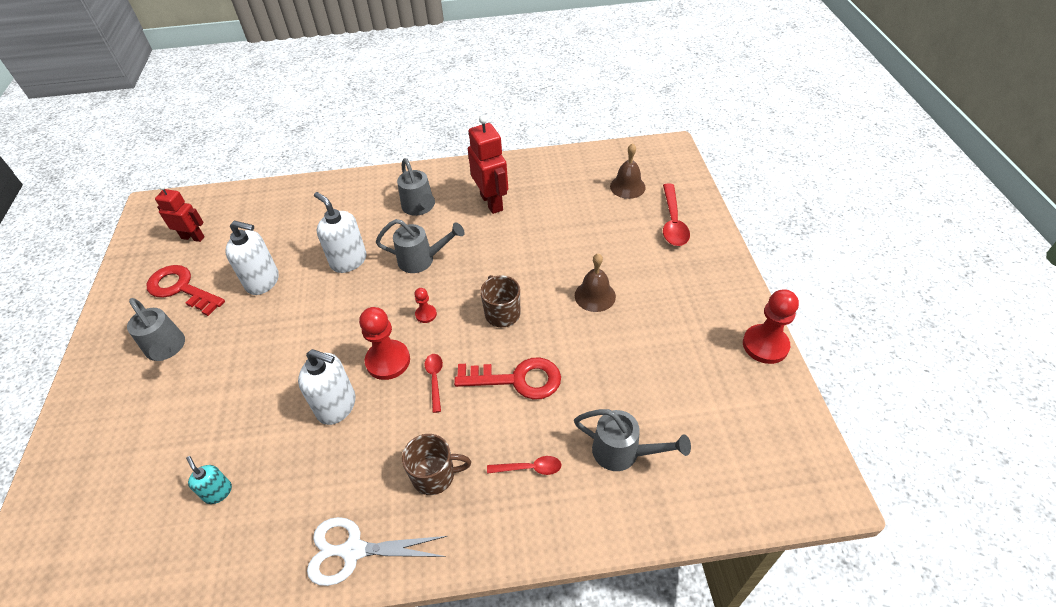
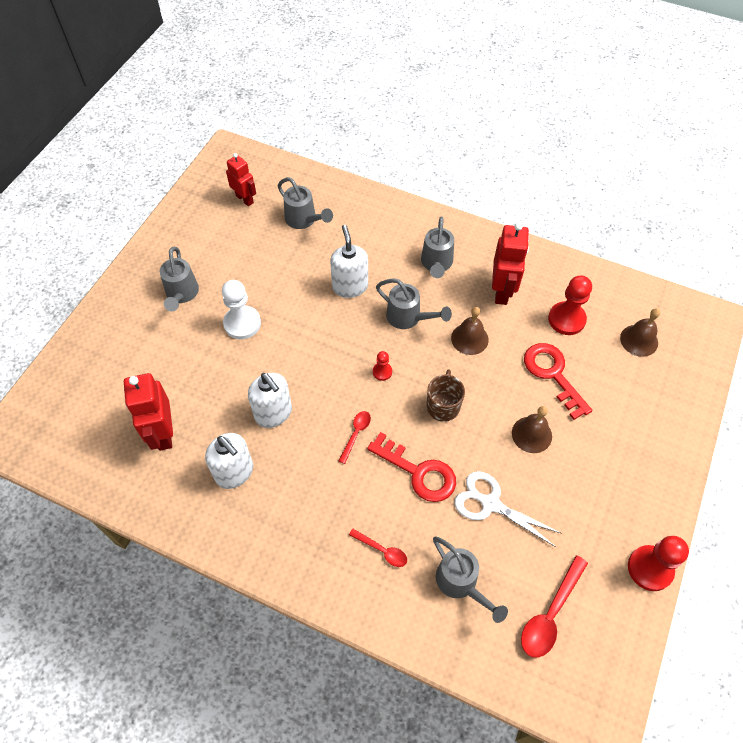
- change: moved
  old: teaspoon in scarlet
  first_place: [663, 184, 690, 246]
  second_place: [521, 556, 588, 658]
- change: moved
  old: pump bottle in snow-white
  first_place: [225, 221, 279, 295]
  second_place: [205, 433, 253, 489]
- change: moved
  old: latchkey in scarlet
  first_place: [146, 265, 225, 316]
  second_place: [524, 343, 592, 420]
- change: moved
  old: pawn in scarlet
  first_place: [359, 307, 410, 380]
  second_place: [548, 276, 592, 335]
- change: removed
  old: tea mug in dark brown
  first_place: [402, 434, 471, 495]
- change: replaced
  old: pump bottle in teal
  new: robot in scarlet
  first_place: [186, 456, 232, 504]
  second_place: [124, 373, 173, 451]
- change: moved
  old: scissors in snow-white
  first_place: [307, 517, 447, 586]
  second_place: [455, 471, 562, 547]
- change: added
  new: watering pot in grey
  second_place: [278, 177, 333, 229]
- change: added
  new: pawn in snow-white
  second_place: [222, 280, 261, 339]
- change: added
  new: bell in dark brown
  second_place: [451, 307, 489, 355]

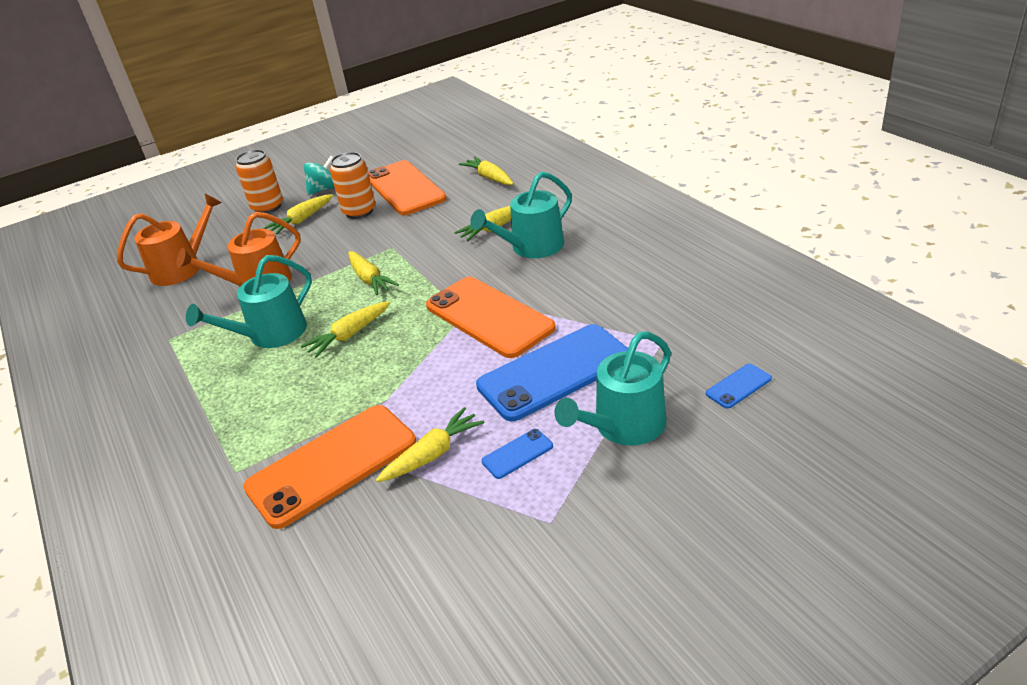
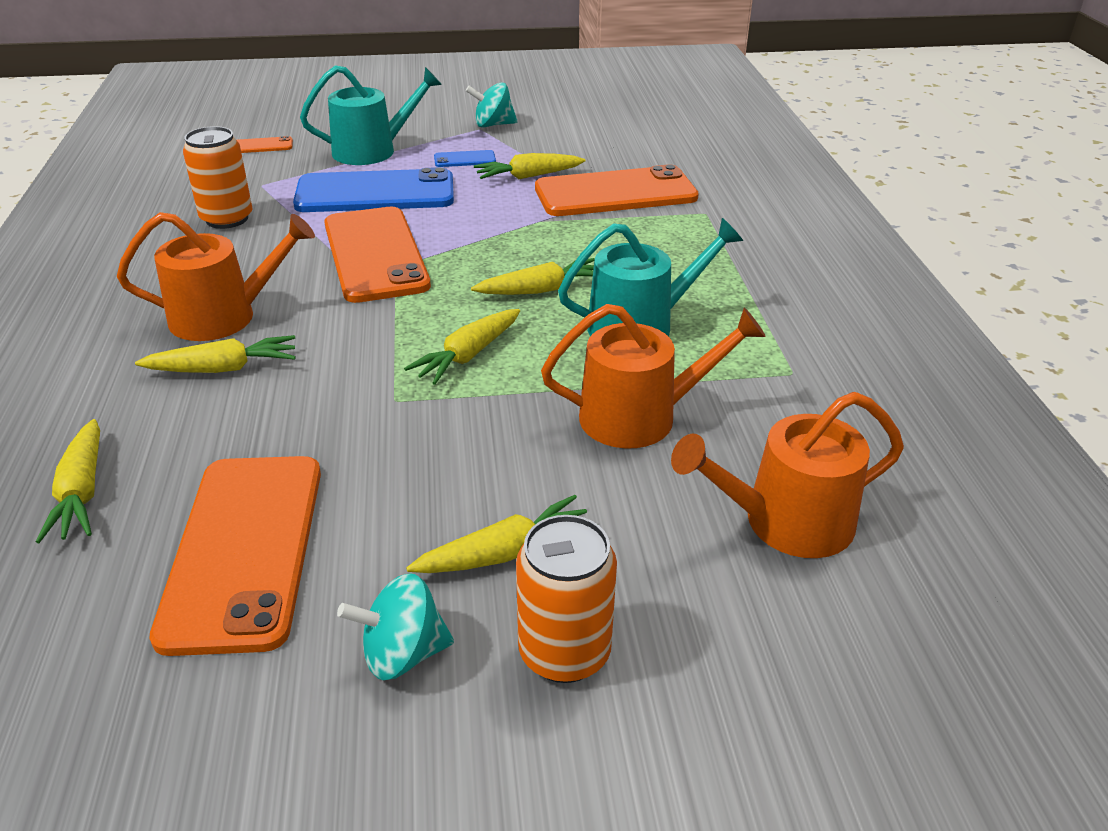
- change: moved
  old: can in orange-coloured
  first_place: [330, 152, 376, 219]
  second_place: [183, 126, 253, 229]
- change: recoloured
  old: watering pot in teal
  new: watering pot in orange-coloured
  first_place: [470, 171, 572, 258]
  second_place: [117, 212, 315, 341]
- change: turned
  old: root vegetable in bright yellow
  first_place: [348, 251, 399, 295]
  second_place: [404, 309, 520, 385]
  degrees: -135
- change: recoloured
  old: mobile phone in royal blue
  new: mobile phone in orange-coloured
  first_place: [706, 363, 772, 409]
  second_place: [237, 136, 293, 153]
- change: added
  new: whirligig in teal
  second_place: [466, 82, 517, 128]

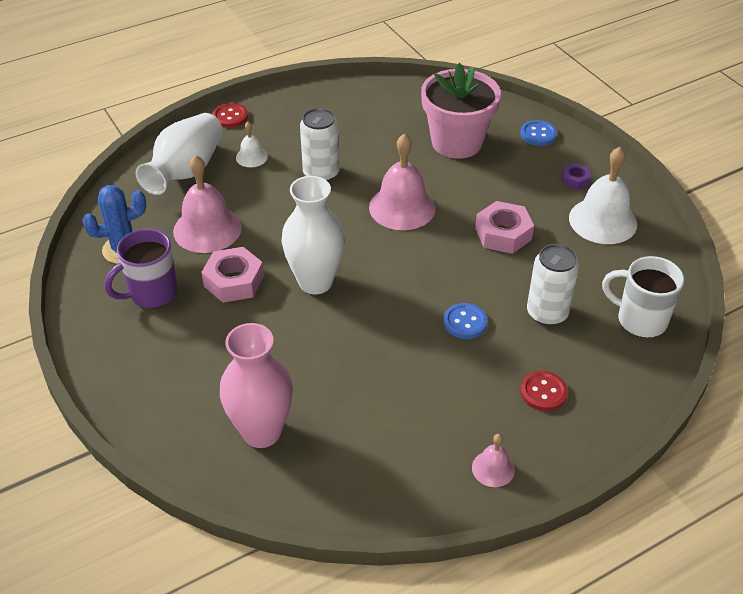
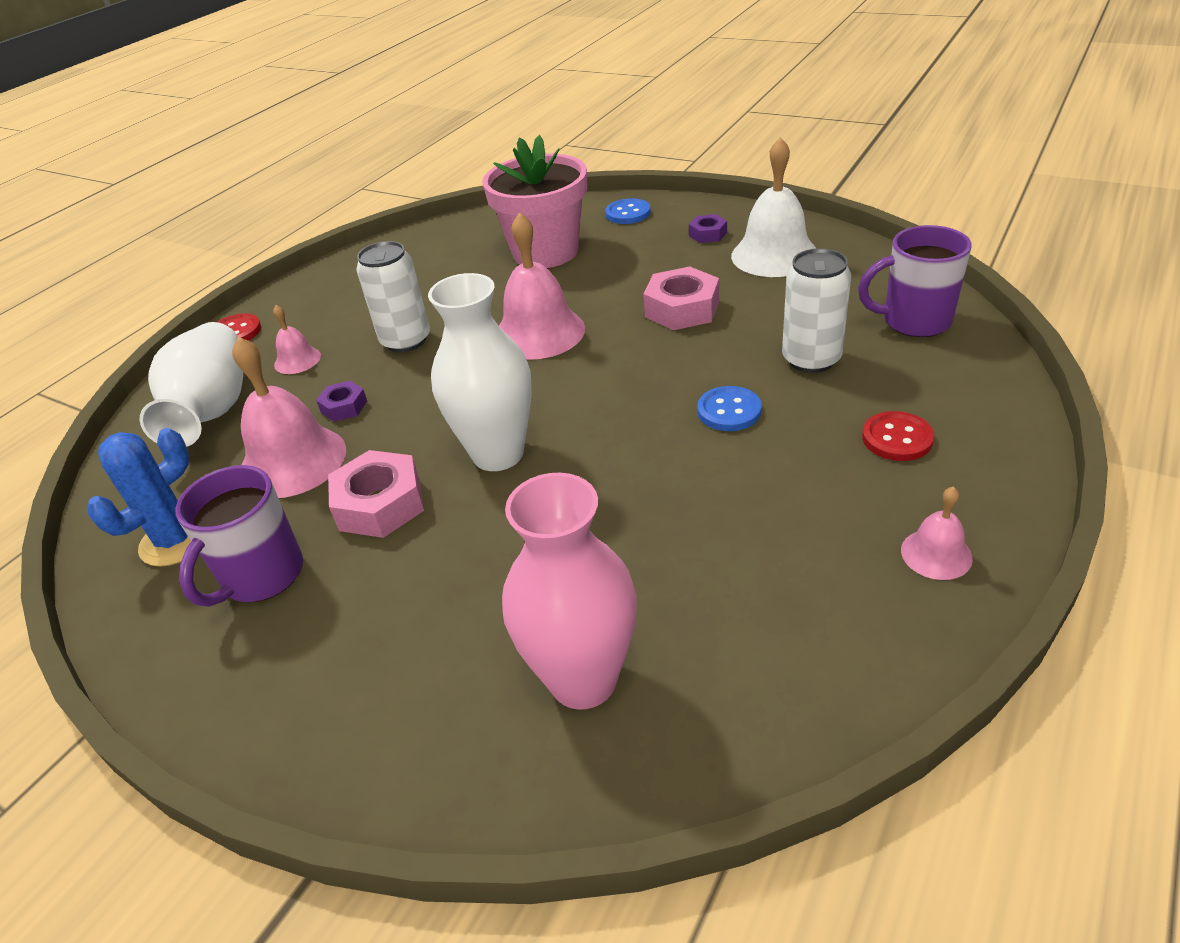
- change: recoloured
  old: bell in snow-white
  new: bell in pink
  first_place: [236, 122, 268, 167]
  second_place: [273, 305, 321, 374]
- change: recoloured
  old: tea mug in snow-white
  new: tea mug in royal purple
  first_place: [602, 256, 684, 338]
  second_place: [858, 225, 972, 337]
- change: added
  new: nut in royal purple
  second_place: [316, 381, 367, 422]

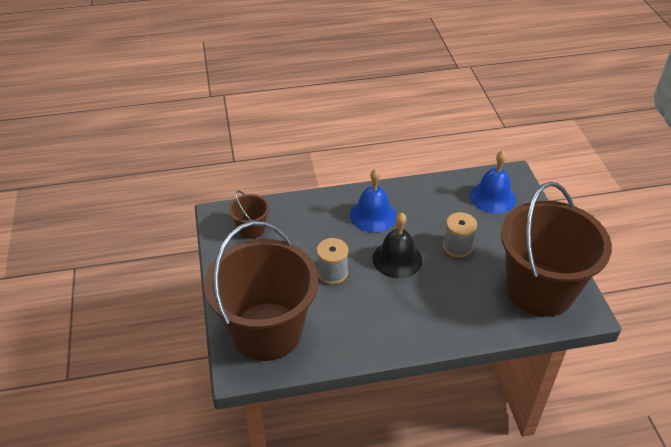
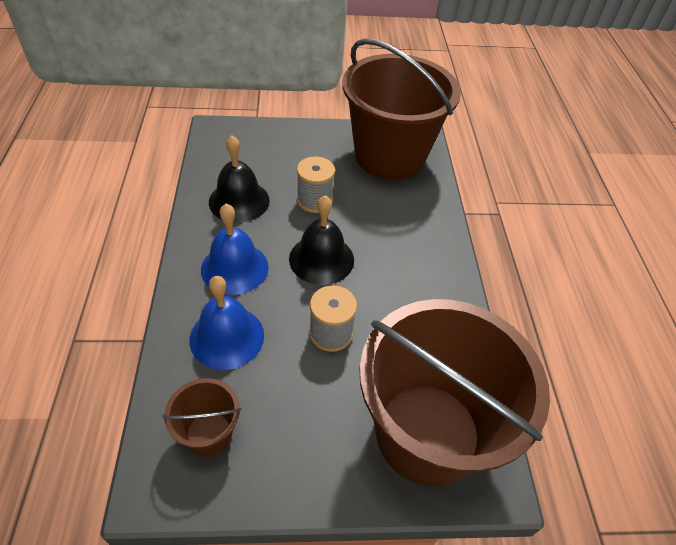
- change: moved
  old: bell in royal blue
  first_place: [470, 151, 516, 214]
  second_place: [190, 276, 264, 370]
- change: added
  new: bell in jet-black
  second_place: [209, 136, 270, 223]

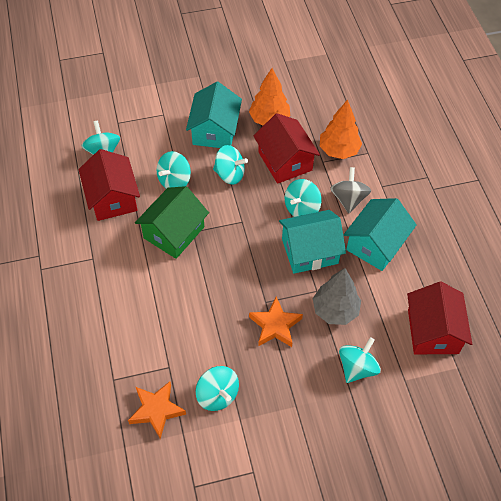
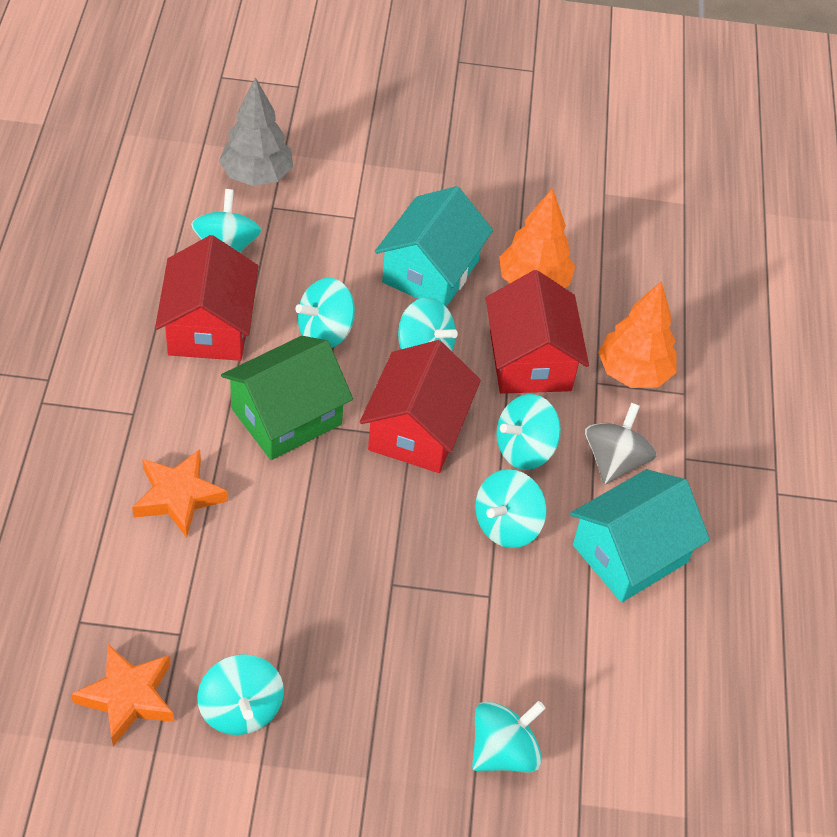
- change: replaced
  old: cottage in teal
  new: whirligig in teal
  first_place: [279, 210, 346, 274]
  second_place: [475, 469, 547, 548]
- change: moved
  old: tree in grey
  first_place: [313, 268, 361, 325]
  second_place: [219, 77, 293, 186]
- change: moved
  old: cottage in scarlet
  first_place: [407, 282, 472, 354]
  second_place: [360, 340, 481, 473]
- change: moved
  old: star shape in orange-coloured
  first_place: [249, 296, 303, 347]
  second_place: [132, 449, 228, 538]

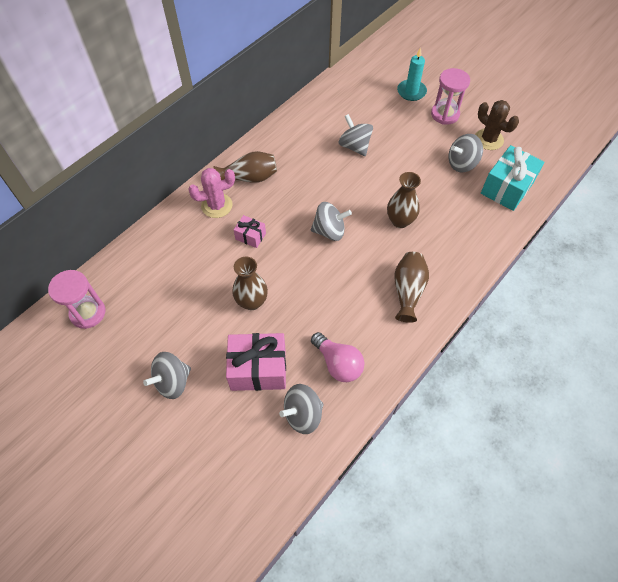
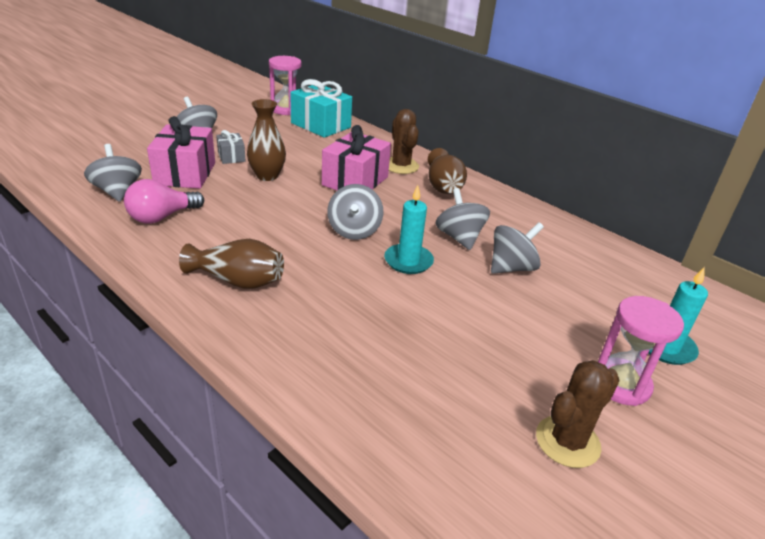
- change: moved
  old: whirligig in grey
  first_place: [449, 134, 483, 172]
  second_place: [435, 188, 490, 250]
- change: moved
  old: present in teal
  first_place: [481, 145, 545, 211]
  second_place: [290, 79, 352, 138]
- change: recoloured
  old: saguaro cactus in pink
  new: saguaro cactus in dark brown
  first_place: [188, 168, 235, 218]
  second_place: [389, 109, 419, 174]
- change: removed
  old: flower vase in dark brown
  first_place: [387, 172, 421, 228]
- change: resized
  old: present in pink
  first_place: [234, 215, 266, 248]
  second_place: [322, 125, 391, 190]
  factor: 1.94
- change: added
  new: present in grey
  second_place: [216, 130, 245, 164]
- change: added
  new: wax candle in teal
  second_place: [384, 185, 434, 274]

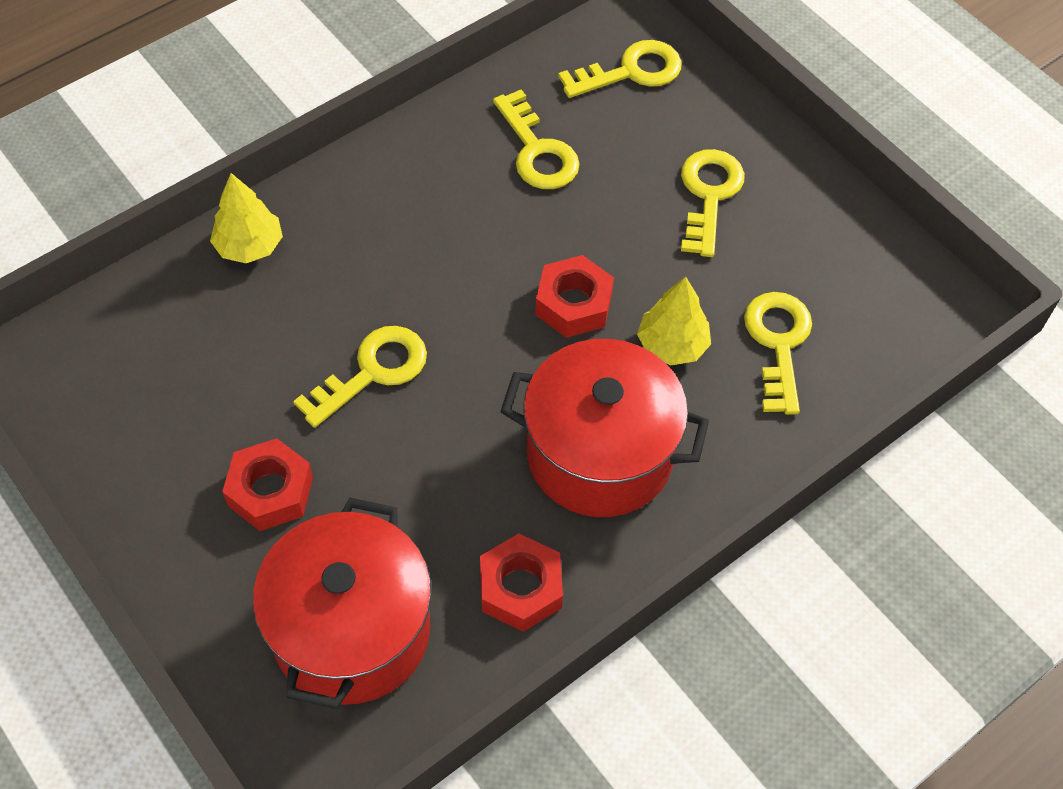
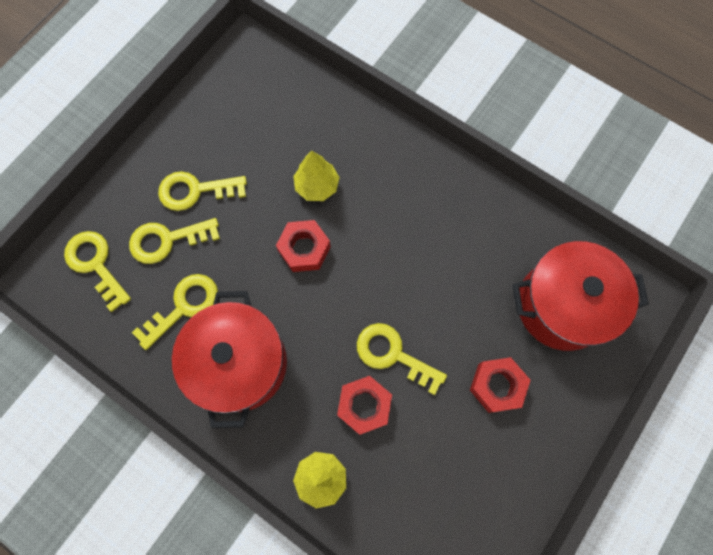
- change: moved
  old: latchkey in bright yellow
  first_place: [744, 292, 812, 415]
  second_place: [129, 218, 220, 264]
- change: moved
  old: stockpot in scarlet
  first_place: [500, 339, 709, 517]
  second_place: [172, 291, 287, 428]
- change: moved
  old: nut in scarlet
  first_place: [480, 533, 563, 632]
  second_place: [337, 376, 392, 435]

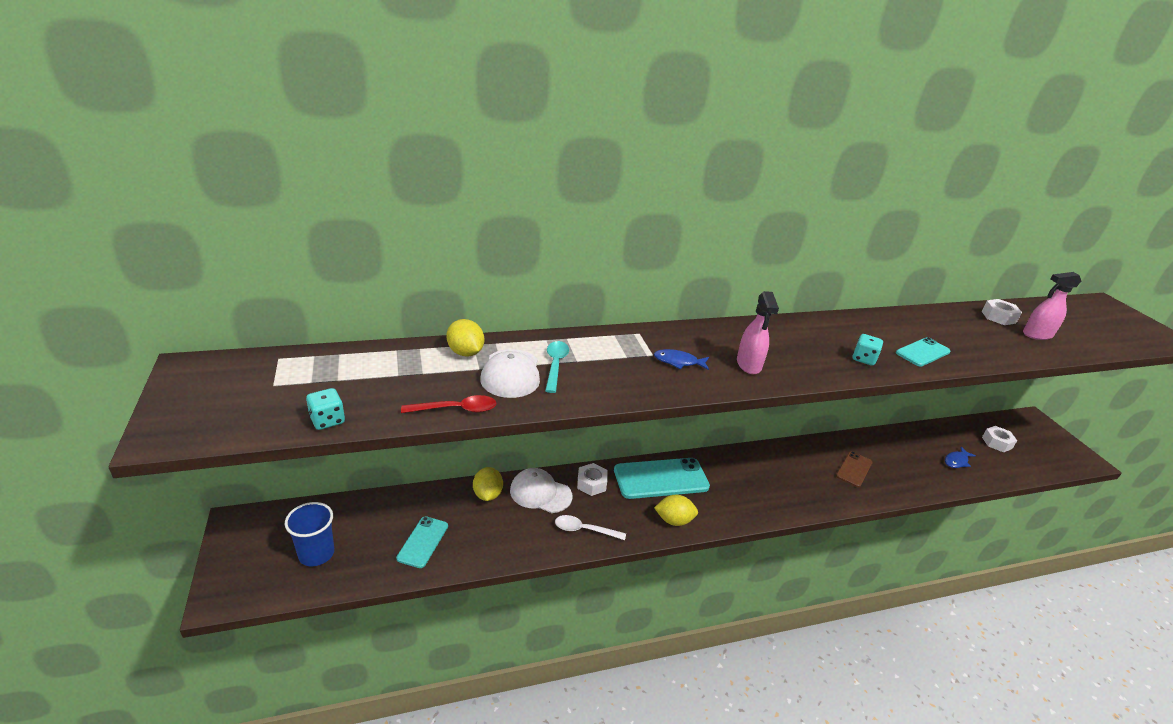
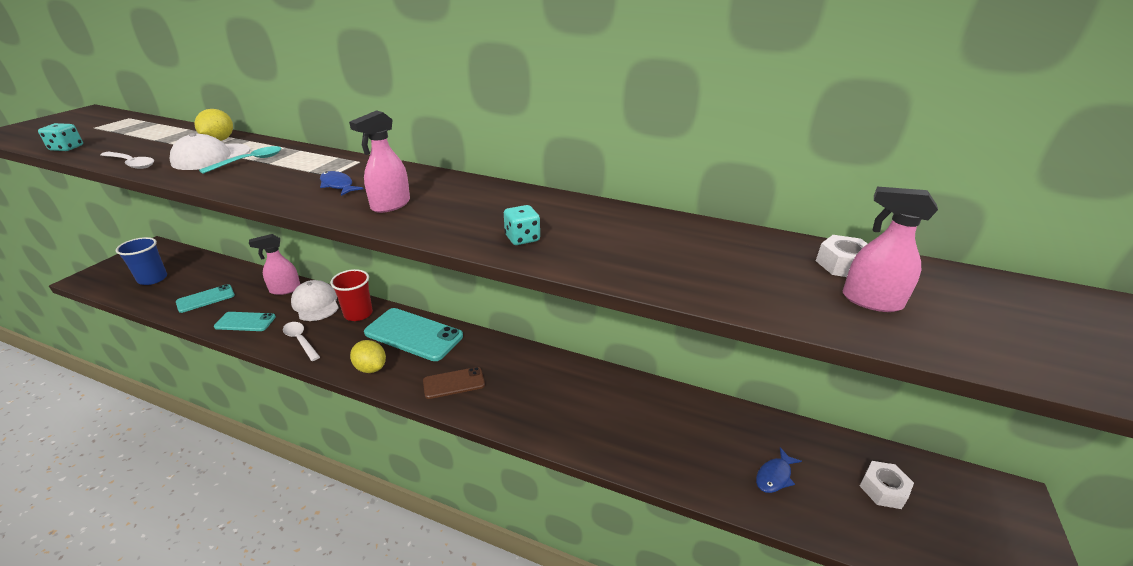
- change: moved
  old: mobile phone in teal
  first_place: [896, 337, 951, 367]
  second_place: [214, 312, 276, 331]
- change: recoloured
  old: teaspoon in scarlet
  new: teaspoon in snow-white
  first_place: [401, 395, 496, 413]
  second_place: [101, 152, 154, 169]
- change: turned
  old: toy fish in royal blue
  first_place: [945, 447, 976, 468]
  second_place: [756, 447, 802, 493]
  degrees: -45
- change: moved
  old: mobile phone in dark brown
  first_place: [836, 451, 872, 487]
  second_place: [423, 367, 485, 399]
- change: replaced
  old: nut in snow-white
  new: tumbler in scarlet
  first_place: [577, 463, 607, 496]
  second_place: [330, 269, 373, 321]
- change: replaced
  old: toy lemon in bright yellow
  new: spray bottle in pink
  first_place: [473, 467, 503, 501]
  second_place: [249, 234, 301, 295]

